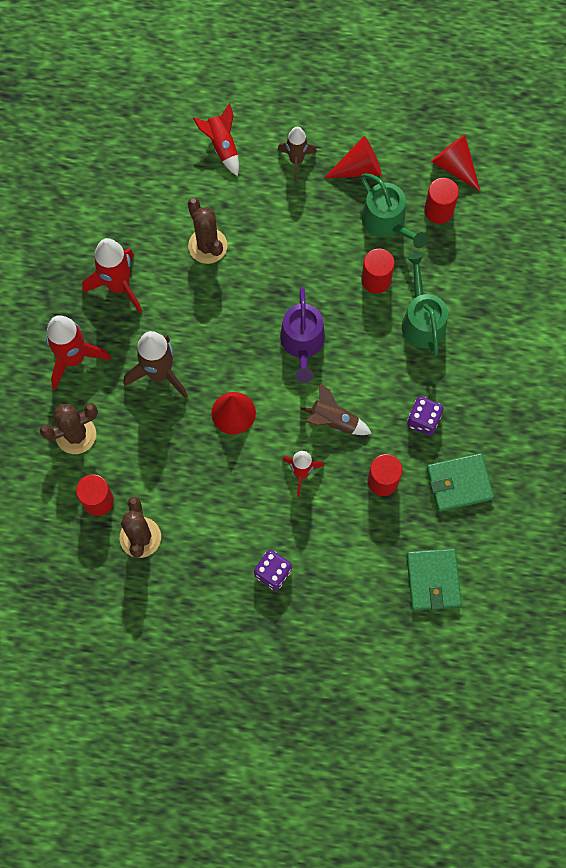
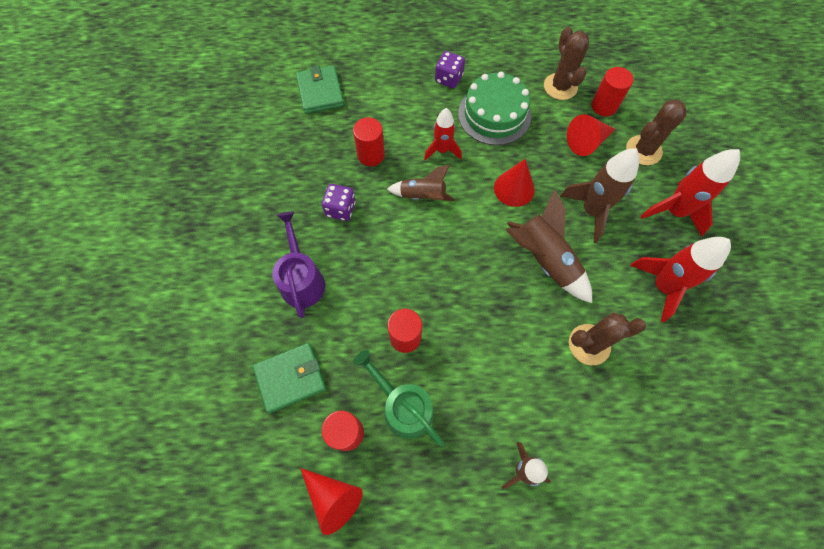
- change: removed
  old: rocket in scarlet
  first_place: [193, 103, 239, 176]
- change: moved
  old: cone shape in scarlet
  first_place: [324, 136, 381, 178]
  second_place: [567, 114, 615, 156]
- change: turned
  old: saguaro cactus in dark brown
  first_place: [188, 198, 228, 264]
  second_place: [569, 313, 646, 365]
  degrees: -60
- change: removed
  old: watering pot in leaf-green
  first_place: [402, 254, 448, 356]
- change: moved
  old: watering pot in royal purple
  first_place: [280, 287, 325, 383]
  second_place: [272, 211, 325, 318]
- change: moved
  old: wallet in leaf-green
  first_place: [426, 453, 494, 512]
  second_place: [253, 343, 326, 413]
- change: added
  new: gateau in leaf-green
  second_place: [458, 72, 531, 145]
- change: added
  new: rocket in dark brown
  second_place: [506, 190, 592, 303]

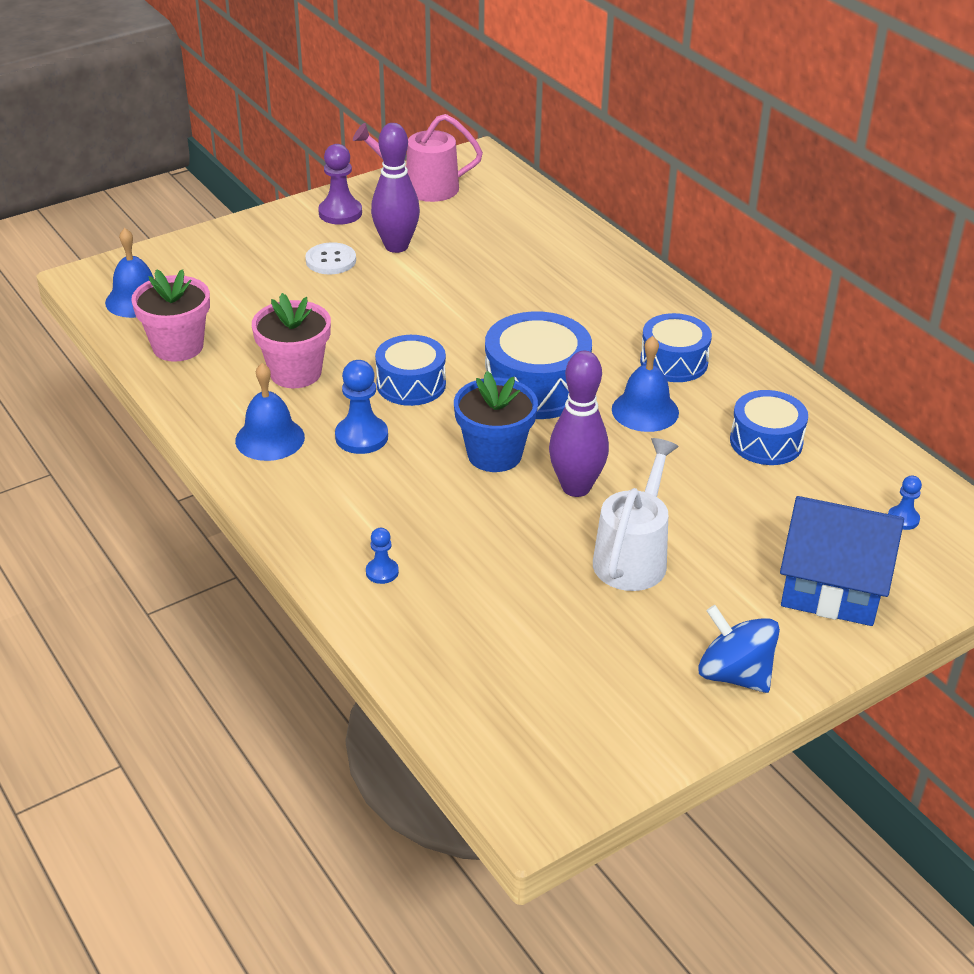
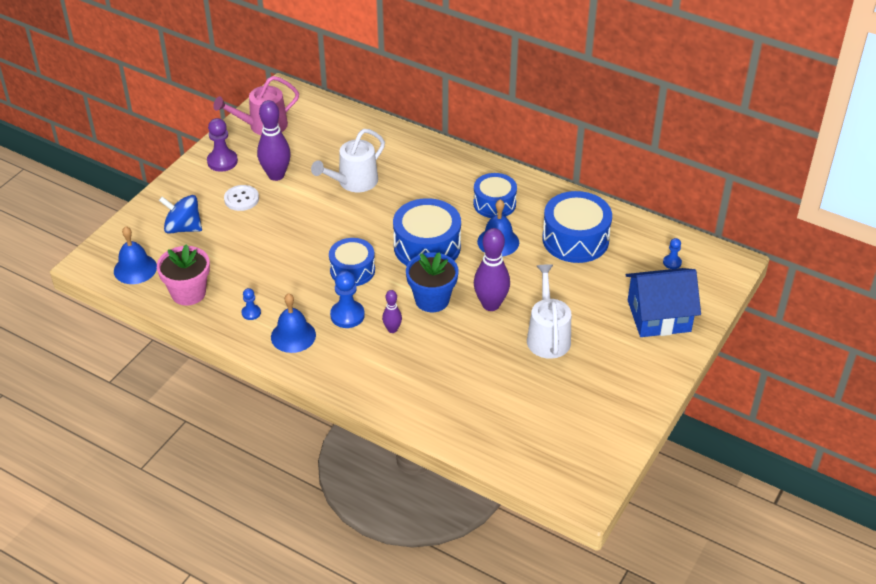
- change: removed
  old: flower pot in pink
  first_place: [252, 293, 331, 388]
- change: resized
  old: toy drum in royal blue
  first_place: [730, 390, 808, 465]
  second_place: [542, 191, 612, 263]
  factor: 1.51
- change: moved
  old: pawn in royal blue
  first_place: [366, 528, 399, 584]
  second_place: [242, 288, 261, 320]
- change: moved
  old: whirligig in royal blue
  first_place: [698, 605, 780, 693]
  second_place: [159, 195, 202, 234]
- change: added
  new: watering pot in snow-white
  second_place: [311, 129, 385, 192]
- change: added
  new: tenpin in royal purple
  second_place: [382, 290, 402, 333]

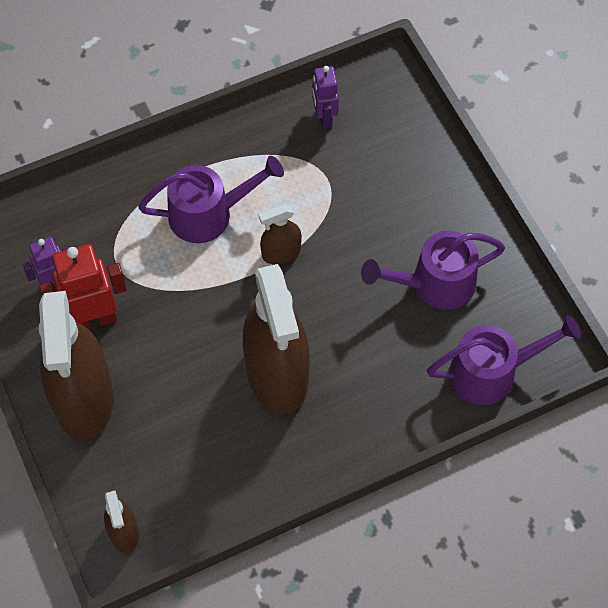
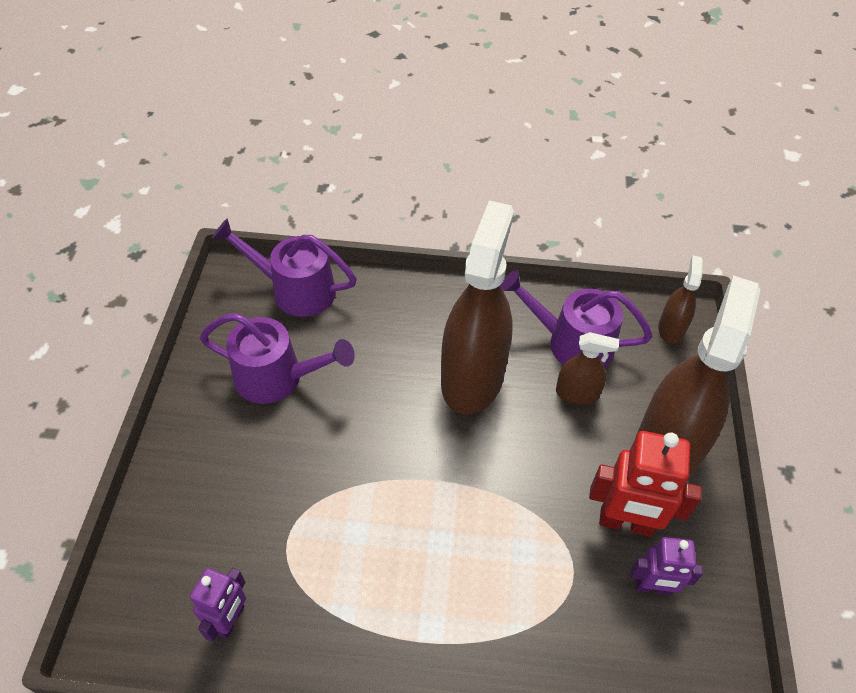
- change: moved
  old: watering pot in royal purple
  first_place: [138, 156, 284, 243]
  second_place: [500, 270, 653, 368]
- change: moved
  old: spray bottle in dark brown
  first_place: [259, 204, 302, 264]
  second_place: [556, 332, 619, 405]

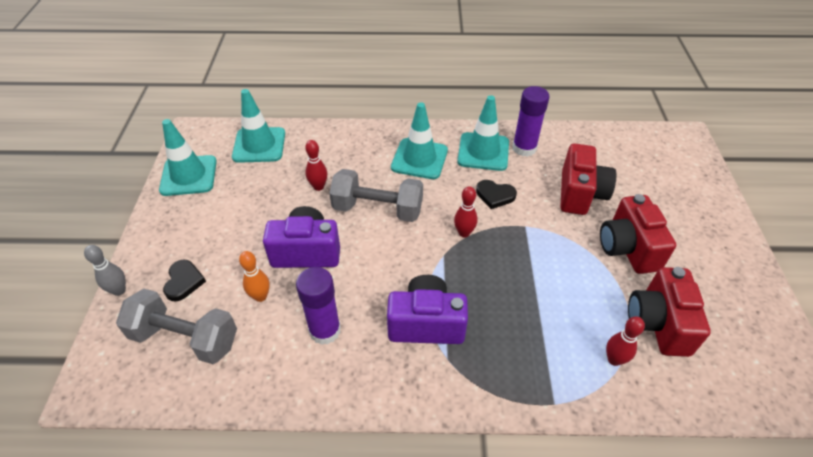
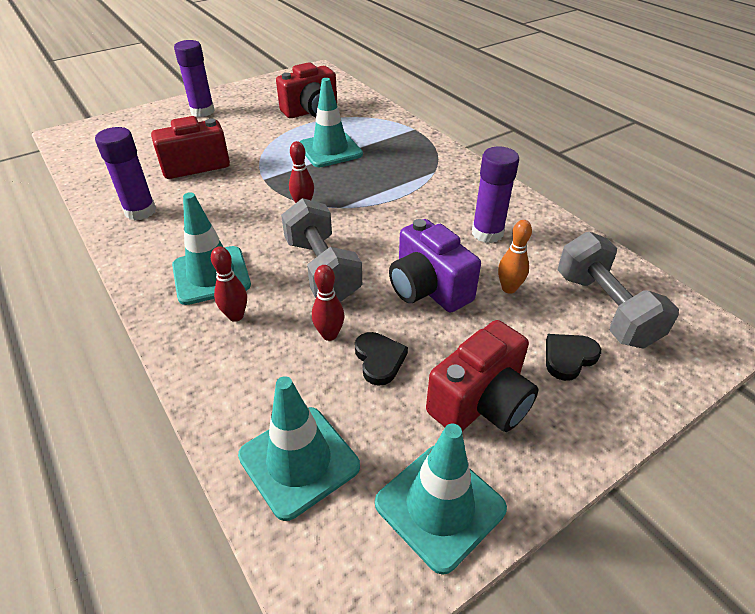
- change: moved
  old: traffic cone in teal
  first_place: [457, 95, 509, 171]
  second_place: [300, 78, 363, 167]
- change: moved
  old: love heart in jet-black
  first_place: [476, 180, 517, 209]
  second_place: [355, 332, 408, 386]
- change: moved
  old: camera in scarlet
  first_place: [600, 194, 676, 274]
  second_place: [426, 320, 539, 432]
- change: removed
  old: tenpin in grey
  first_place: [84, 245, 126, 296]
- change: removed
  old: camera in royal purple
  first_place: [387, 275, 468, 344]
- change: moved
  old: tenpin in scarlet
  first_place: [606, 316, 645, 366]
  second_place: [211, 246, 247, 322]
- change: added
  new: stick of glue in royal purple
  second_place: [174, 40, 215, 117]

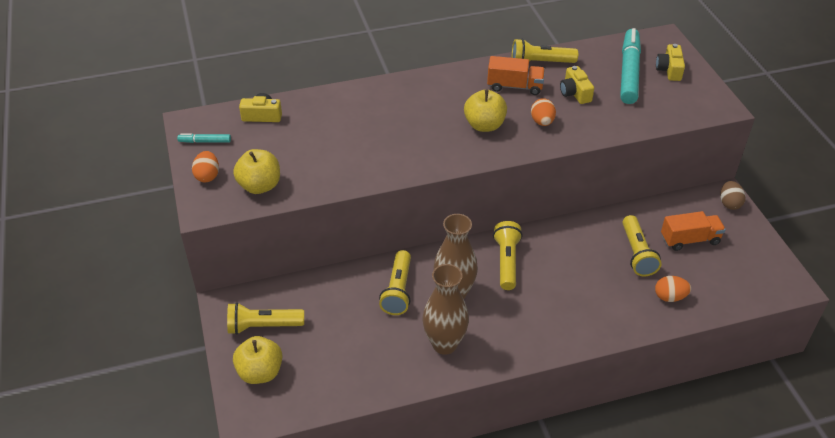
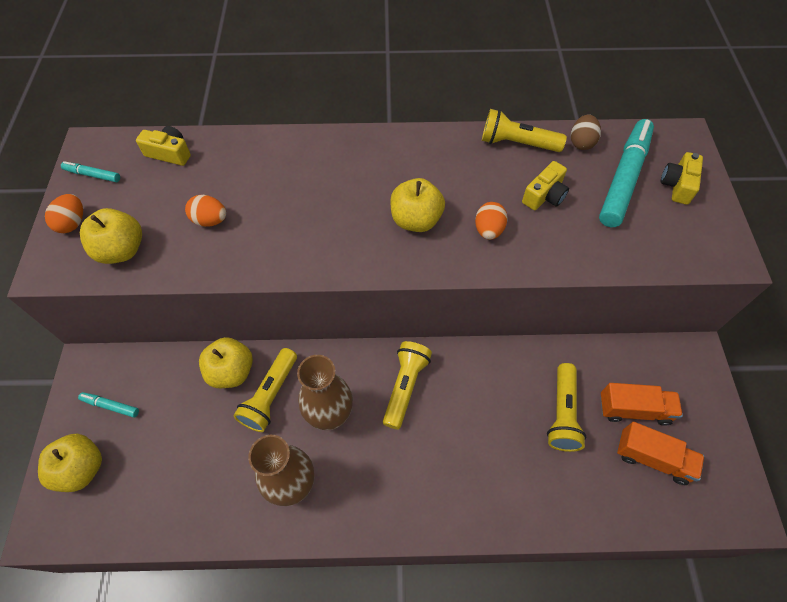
- change: moved
  old: toy truck in orange-coloured
  first_place: [487, 56, 545, 95]
  second_place: [617, 422, 704, 485]
- change: turned
  old: camera in bright yellow
  first_place: [560, 66, 594, 104]
  second_place: [522, 161, 569, 210]
  degrees: -135
- change: moved
  old: egg in dark brown
  first_place: [720, 181, 745, 210]
  second_place: [571, 114, 601, 150]
- change: moved
  old: egg in orange-coloured
  first_place: [655, 276, 691, 302]
  second_place: [185, 195, 226, 227]
- change: replaced
  old: pocket torch in bright yellow
  new: marker pen in teal
  first_place: [227, 302, 304, 335]
  second_place: [78, 392, 139, 418]
- change: added
  new: toy apple in bright yellow
  second_place: [199, 337, 253, 388]

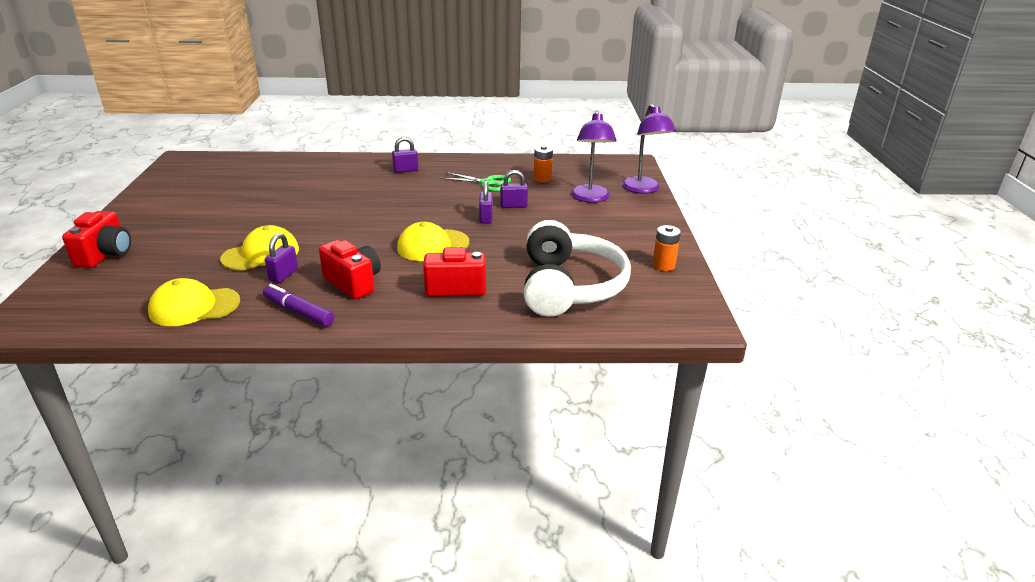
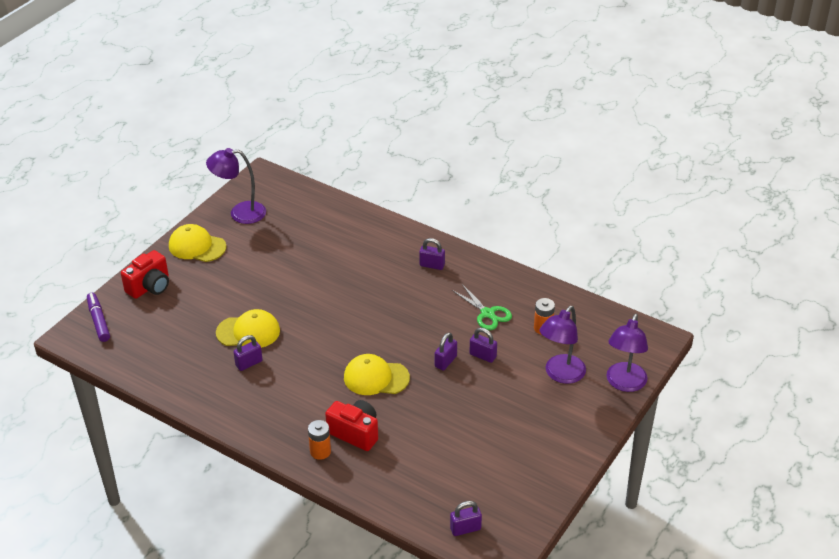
- change: removed
  old: over-ear headphones in snow-white
  first_place: [524, 220, 631, 317]
- change: moved
  old: AA battery in orange-coloured
  first_place: [652, 225, 681, 271]
  second_place: [308, 420, 331, 460]
- change: removed
  old: camera in scarlet
  first_place: [319, 240, 381, 299]
- change: moved
  old: cap in bright yellow
  first_place: [148, 278, 240, 326]
  second_place: [169, 224, 226, 262]
- change: moved
  old: marker pen in royal purple
  first_place: [263, 284, 334, 327]
  second_place: [87, 293, 110, 342]
- change: added
  new: lamp in royal purple
  second_place: [206, 148, 266, 224]
- change: added
  new: padlock in royal purple
  second_place: [450, 501, 482, 536]

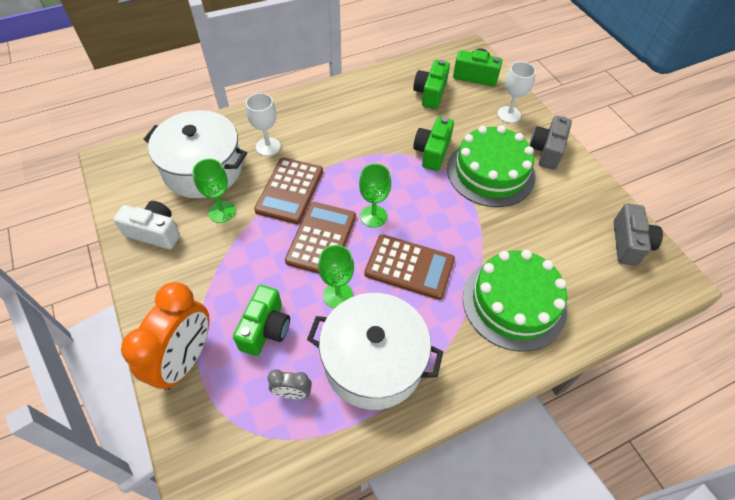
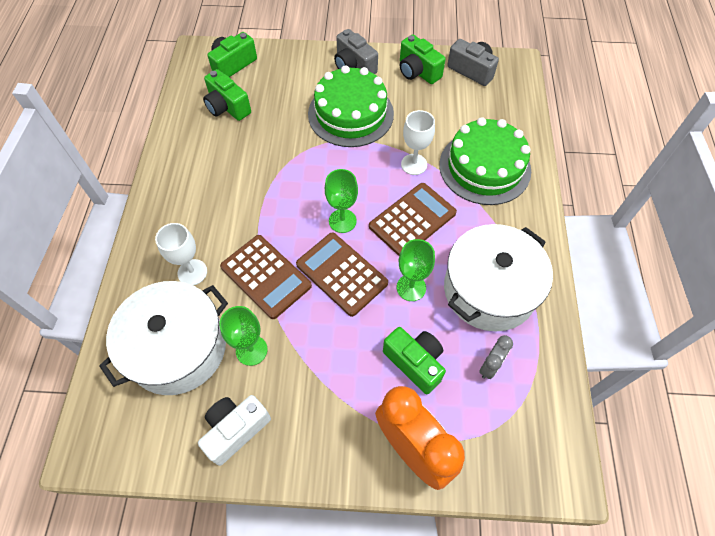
- change: moved
  old: wine glass in snow-white
  first_place: [497, 62, 536, 123]
  second_place: [401, 110, 435, 175]
- change: moved
  old: camera in leaf-green
  first_place: [413, 117, 454, 171]
  second_place: [400, 34, 446, 84]

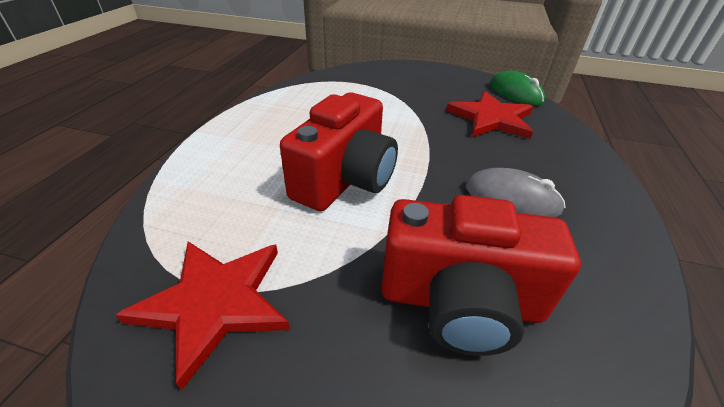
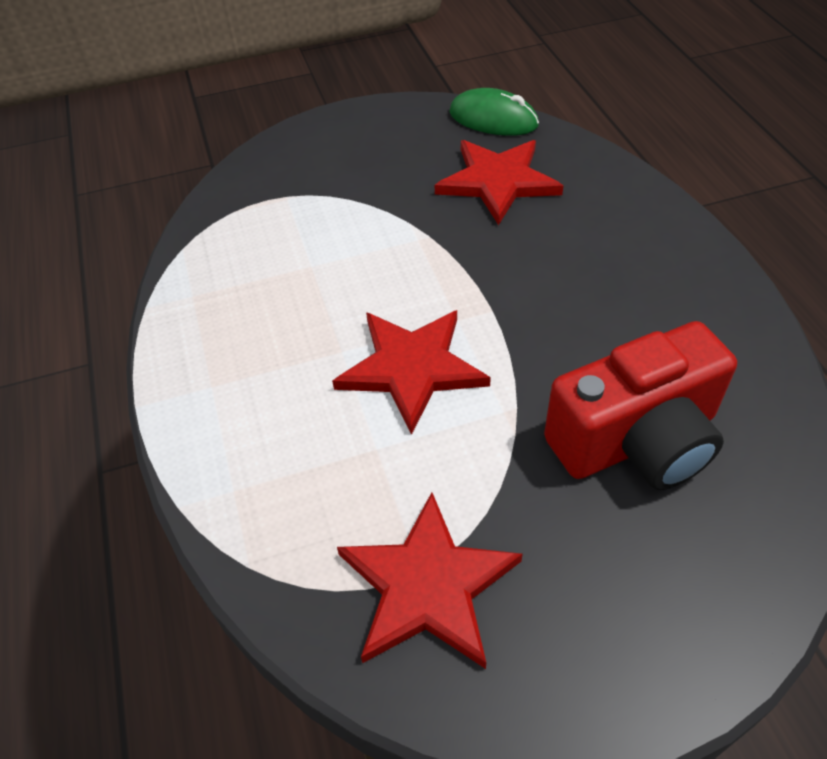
- change: replaced
  old: camera in scarlet
  new: star shape in scarlet
  first_place: [280, 93, 398, 211]
  second_place: [332, 310, 491, 435]
- change: removed
  old: PC mouse in grey
  first_place: [466, 168, 566, 217]

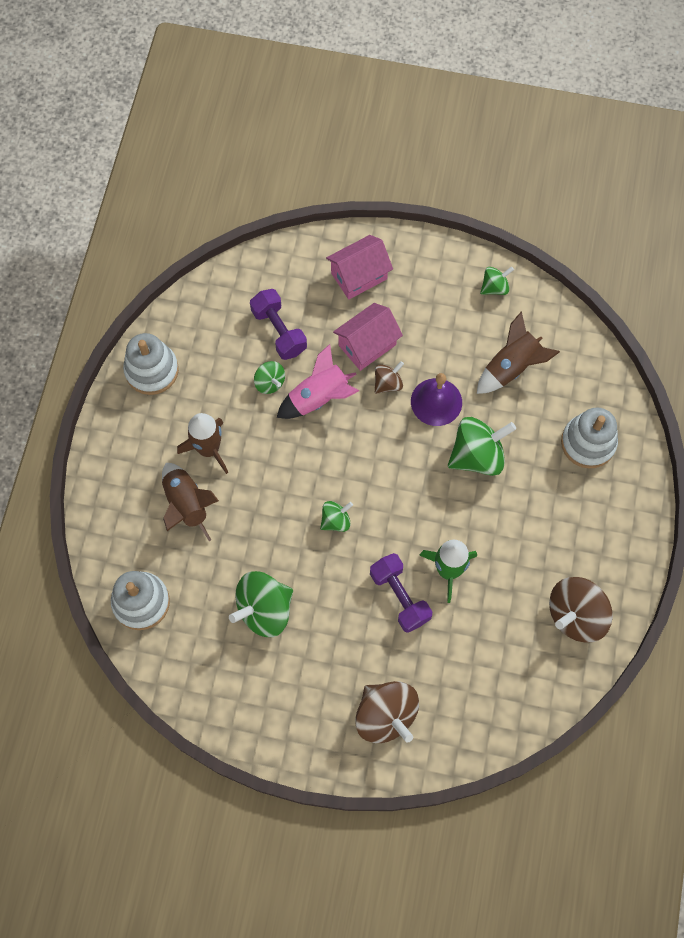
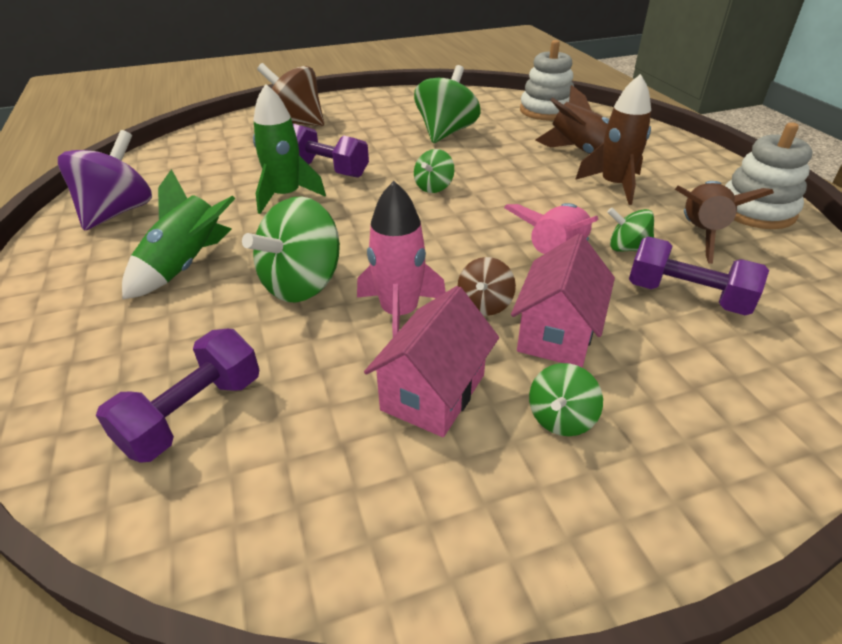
- change: moved
  old: cottage in pink
  first_place: [326, 235, 393, 300]
  second_place: [364, 286, 499, 437]
- change: moved
  old: whirligig in leaf-green
  first_place: [480, 266, 514, 295]
  second_place: [529, 363, 603, 436]
- change: moved
  old: rocket in dark brown
  first_place: [477, 312, 560, 394]
  second_place: [675, 181, 774, 264]
- change: replaced
  old: bell in royal purple
  new: rocket in pink
  first_place: [411, 373, 462, 426]
  second_place: [357, 181, 446, 337]
- change: removed
  old: stacking rings in snow-white
  first_place: [561, 407, 618, 468]
- change: recoloured
  old: whirligig in dark brown
  new: whirligig in royal purple
  first_place: [549, 577, 613, 643]
  second_place: [58, 130, 152, 230]
- change: added
  new: rocket in leaf-green
  second_place: [122, 169, 236, 300]
- change: added
  new: hand weight in royal purple
  second_place: [96, 329, 259, 463]

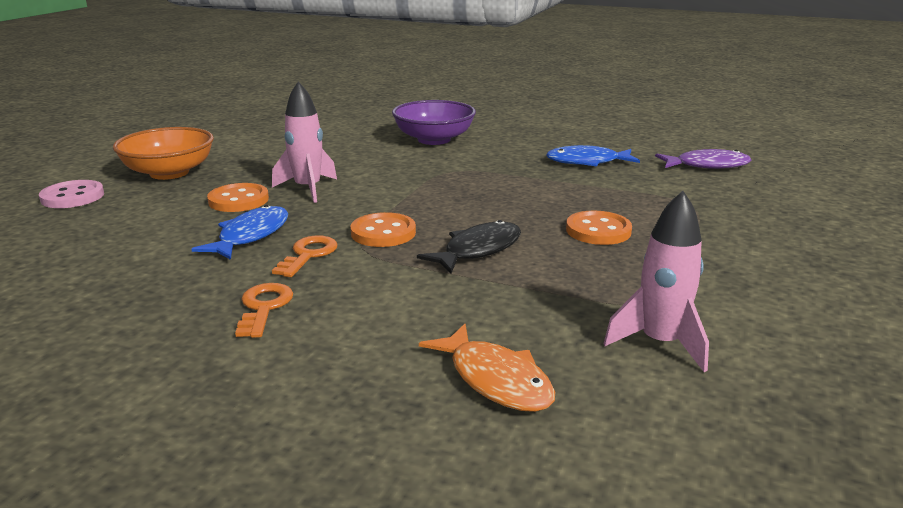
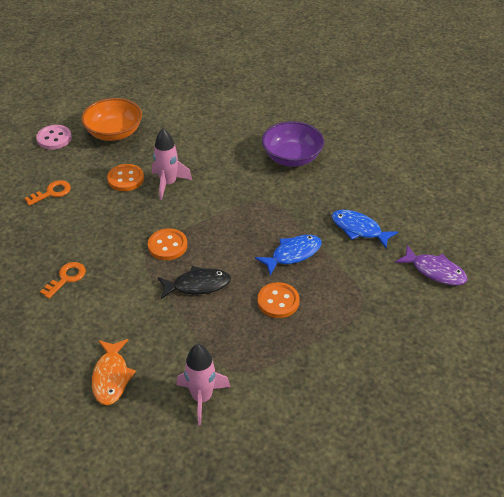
- change: moved
  old: toy fish in royal blue
  first_place: [191, 205, 288, 260]
  second_place: [255, 235, 322, 275]
- change: moved
  old: latchkey in orange-coloured
  first_place: [272, 235, 337, 277]
  second_place: [25, 180, 71, 206]

